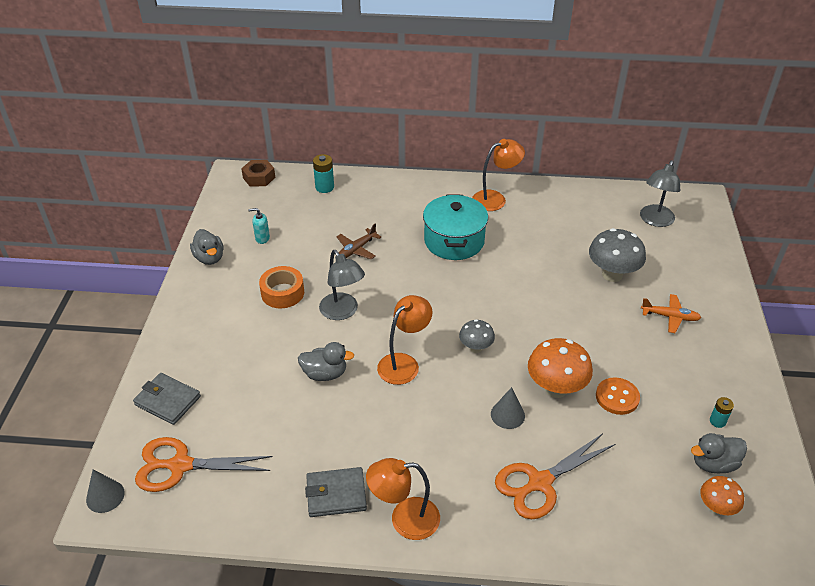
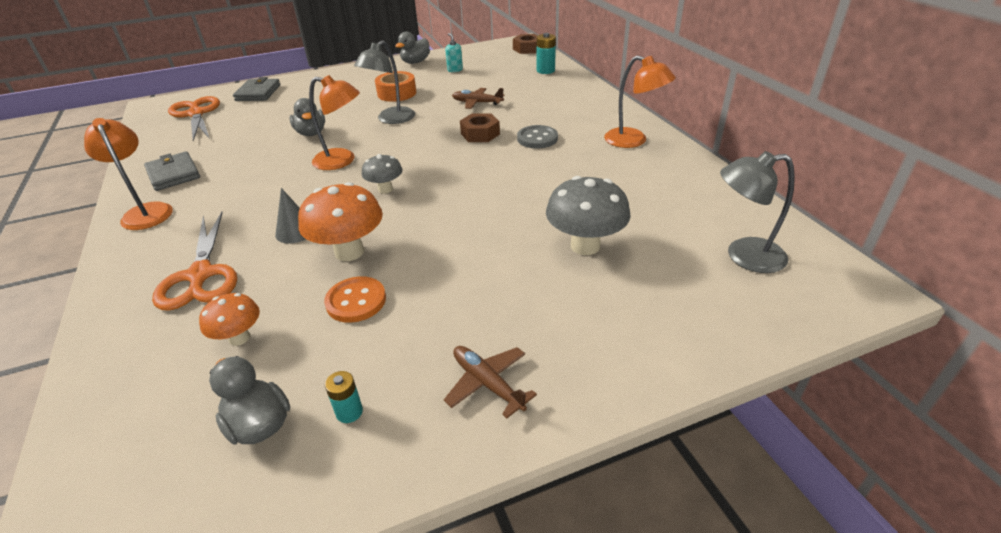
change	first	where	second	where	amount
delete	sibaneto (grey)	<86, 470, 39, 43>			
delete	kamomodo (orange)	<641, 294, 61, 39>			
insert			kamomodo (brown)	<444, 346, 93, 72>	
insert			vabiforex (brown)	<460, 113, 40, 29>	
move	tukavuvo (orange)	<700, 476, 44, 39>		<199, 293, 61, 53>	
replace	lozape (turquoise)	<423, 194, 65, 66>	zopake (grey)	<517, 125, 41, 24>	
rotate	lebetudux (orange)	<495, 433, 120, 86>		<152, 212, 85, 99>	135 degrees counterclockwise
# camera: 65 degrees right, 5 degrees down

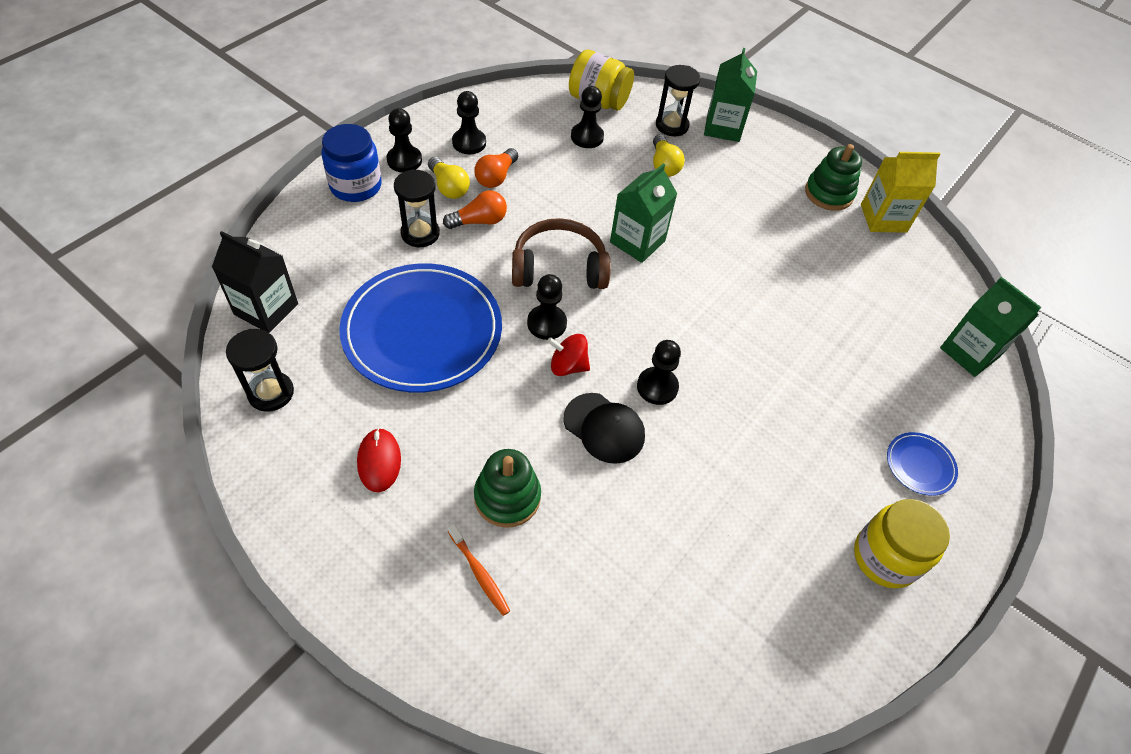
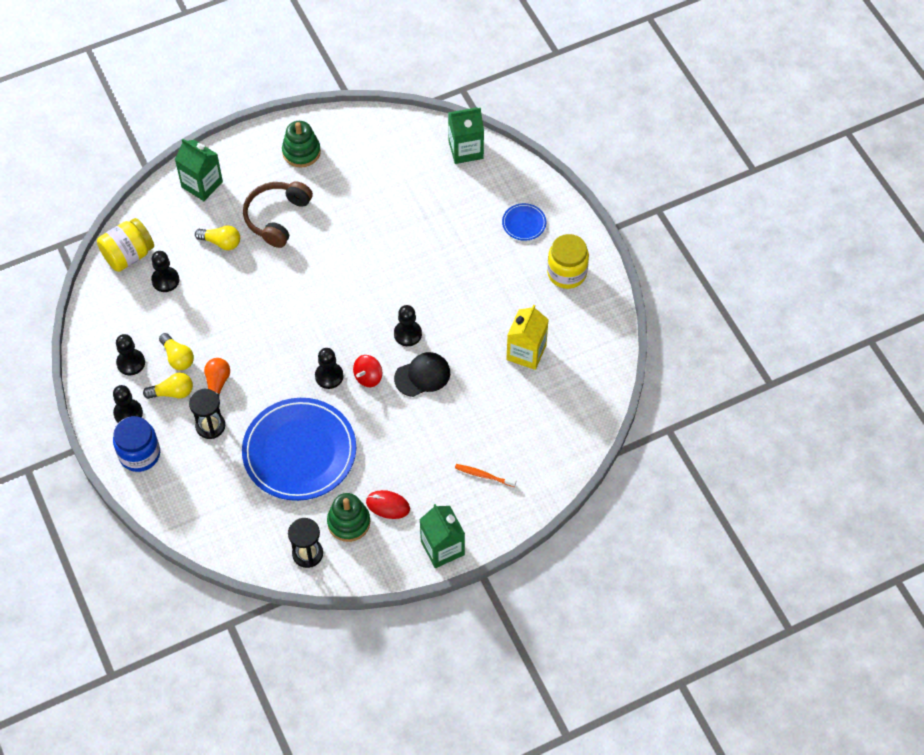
change	first	where	second	where	amount
delete	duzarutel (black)	<212, 231, 86, 102>			
delete	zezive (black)	<656, 65, 44, 72>			
move	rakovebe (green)	<474, 449, 67, 79>		<327, 493, 43, 49>	
move	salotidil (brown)	<512, 218, 99, 71>		<243, 181, 70, 67>	
move	duzarutel (green)	<610, 163, 67, 100>		<419, 504, 46, 64>	
move	duzarutel (yellow)	<861, 152, 79, 81>		<506, 305, 43, 65>	
recolor	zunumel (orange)	<474, 148, 44, 40>	zunumel (yellow)	<159, 333, 35, 37>	
rotate	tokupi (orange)	<448, 523, 62, 93>		<455, 464, 61, 23>	150 degrees counterclockwise
# camera: 60 degrees left, 5 degrees up

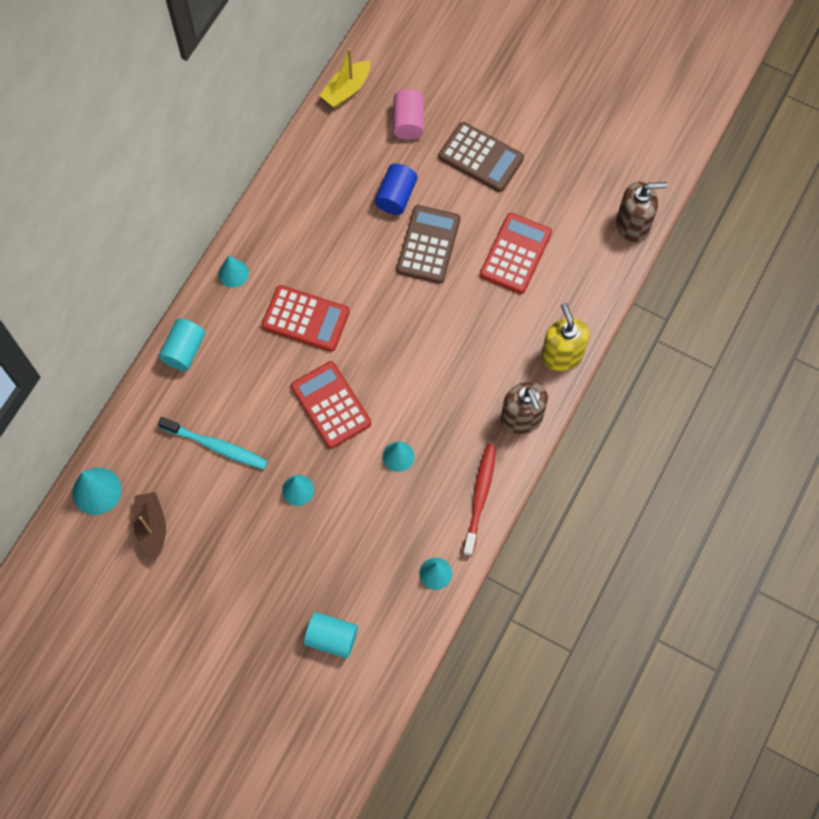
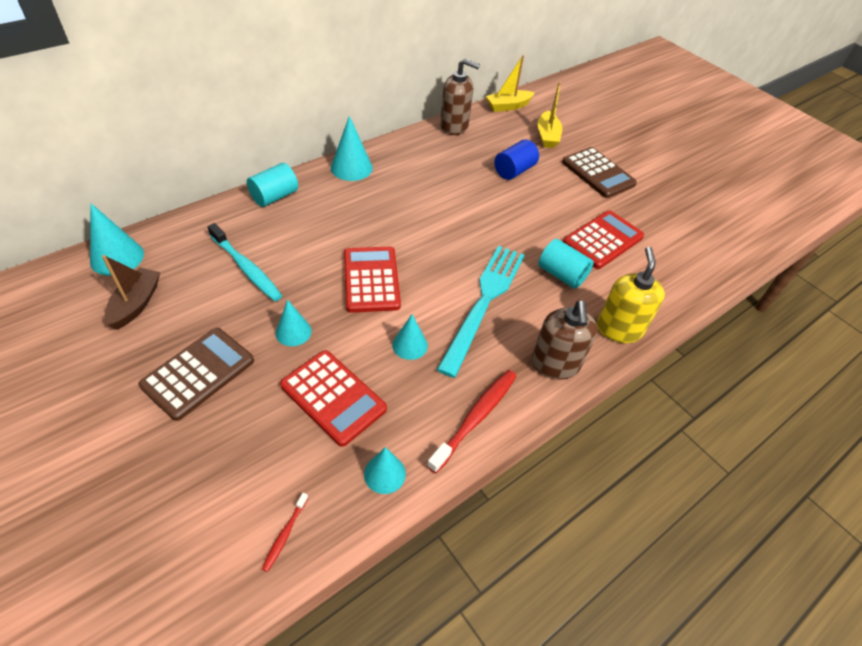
change	first	where	second	where	amount
insert			tokupi (red)	<262, 493, 46, 79>	
insert			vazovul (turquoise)	<437, 246, 88, 132>	
move	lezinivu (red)	<262, 285, 88, 67>		<280, 350, 107, 97>	
move	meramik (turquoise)	<304, 612, 54, 46>		<538, 239, 56, 50>	
move	lezinivu (brown)	<397, 205, 64, 79>		<139, 328, 115, 93>	
move	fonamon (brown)	<616, 182, 51, 61>		<440, 58, 40, 77>	
replace	meramik (pink)	<393, 89, 31, 51>	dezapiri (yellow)	<538, 82, 24, 66>	
resize	sibaneto (turquoise)	<218, 255, 31, 33>		<331, 116, 42, 65>	x1.53
# camera: 20 degrees right, 20 degrees down

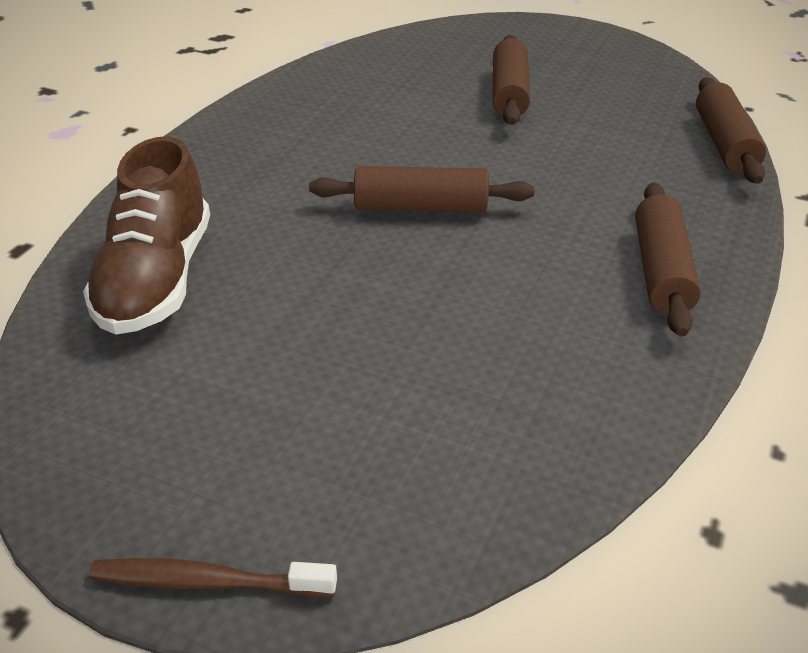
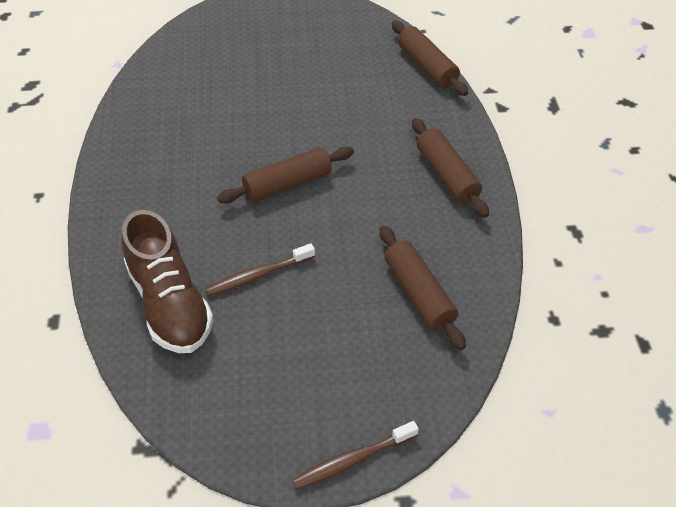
change	first	where	second	where	amount
insert			tokupi (brown)	<206, 243, 109, 53>	
move	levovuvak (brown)	<492, 35, 38, 90>		<379, 226, 87, 124>	
# camera: 30 degrees left, 10 degrees up

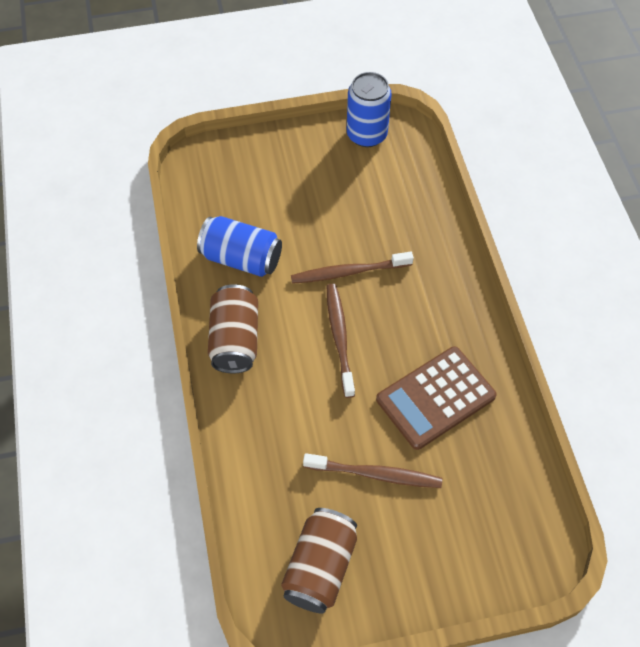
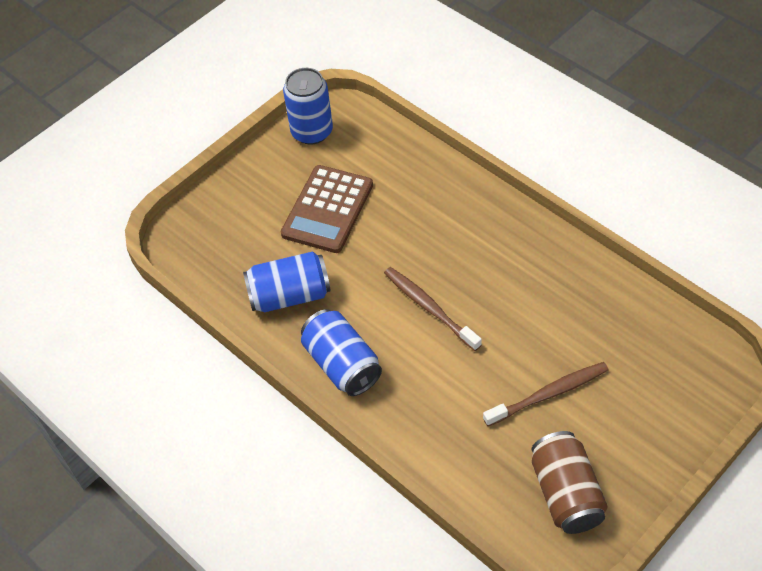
change	first	where	second	where	amount
delete	tokupi (brown)	<291, 252, 123, 32>			
move	lezinivu (brown)	<376, 346, 121, 104>		<281, 165, 92, 88>	
recolor	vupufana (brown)	<208, 284, 50, 89>	vupufana (blue)	<301, 309, 81, 87>	
# camera: 30 degrees left, 5 degrees down

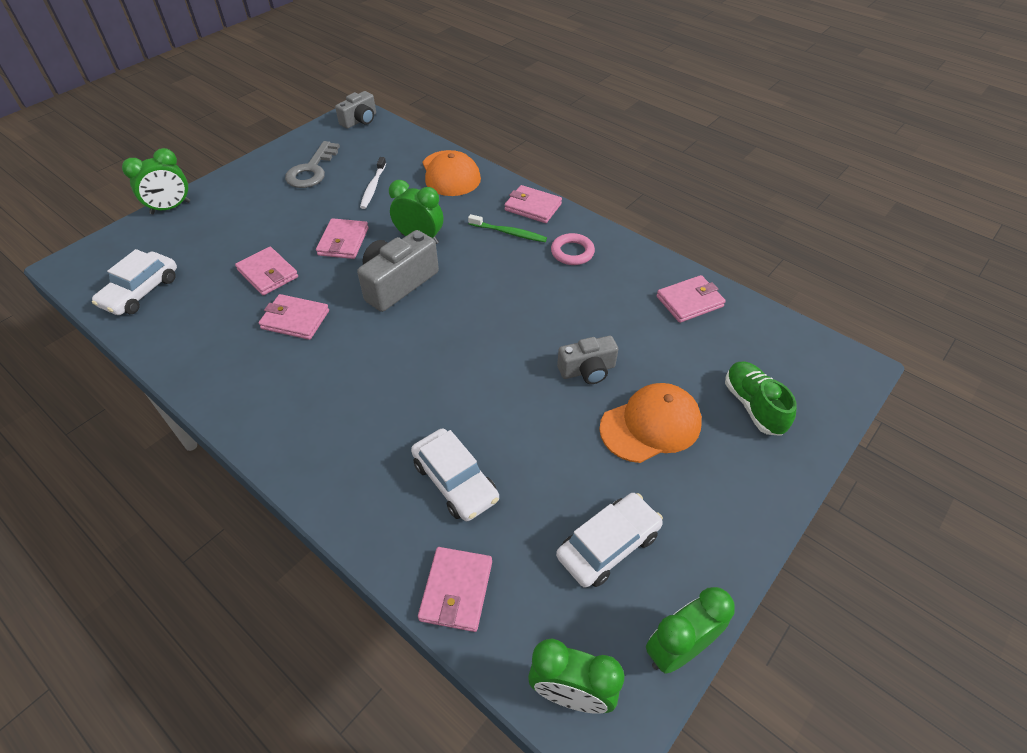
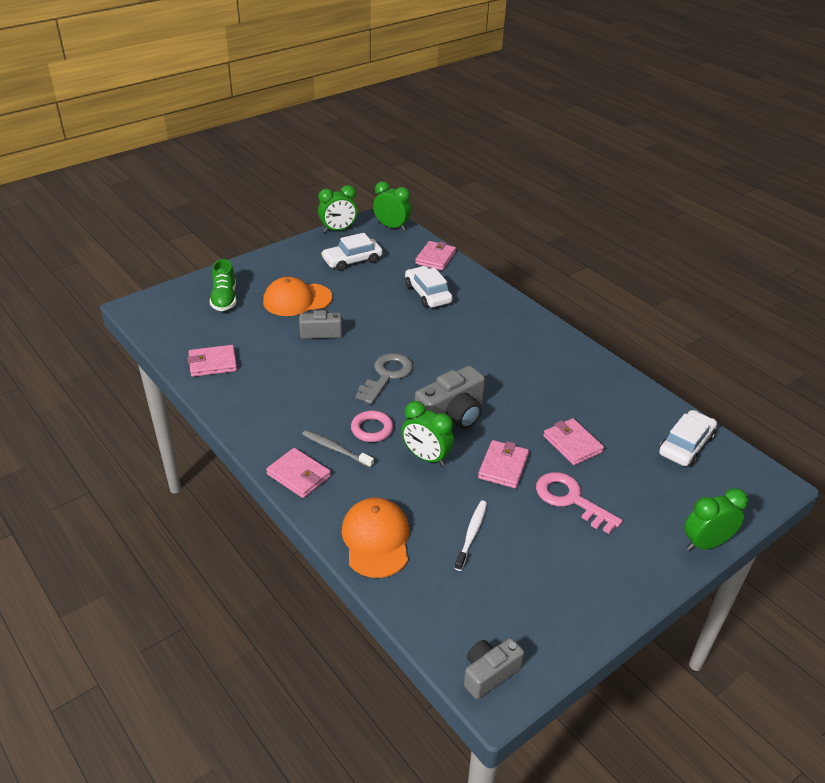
change	first	where	second	where	amount
delete	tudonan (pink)	<259, 294, 70, 46>			
insert			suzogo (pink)	<536, 472, 87, 62>	
move	suzogo (grey)	<285, 141, 55, 47>		<355, 353, 58, 51>	
move	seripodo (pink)	<551, 233, 44, 32>		<351, 410, 42, 32>	
recolor	tokupi (green)	<468, 214, 79, 28>	tokupi (grey)	<302, 430, 72, 38>	
# camera: 170 degrees left, 10 degrees down

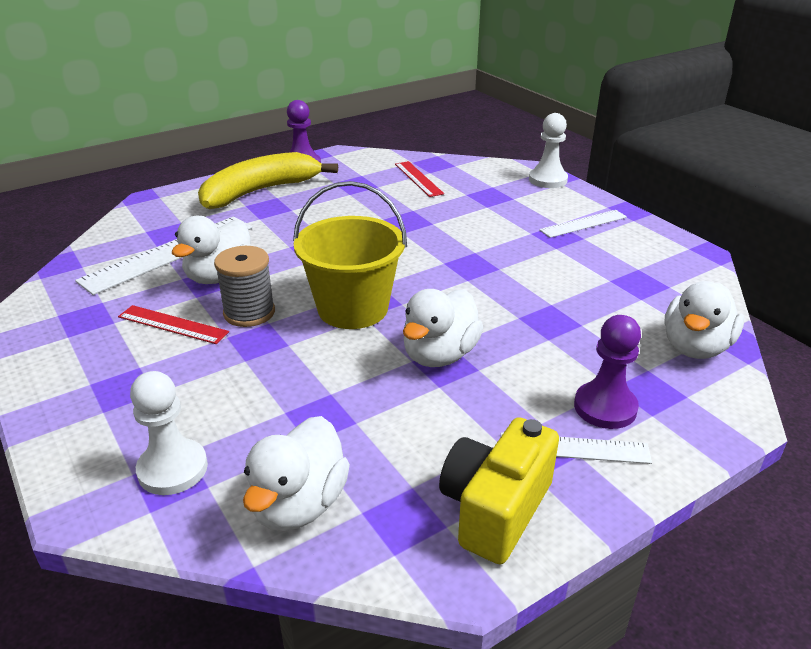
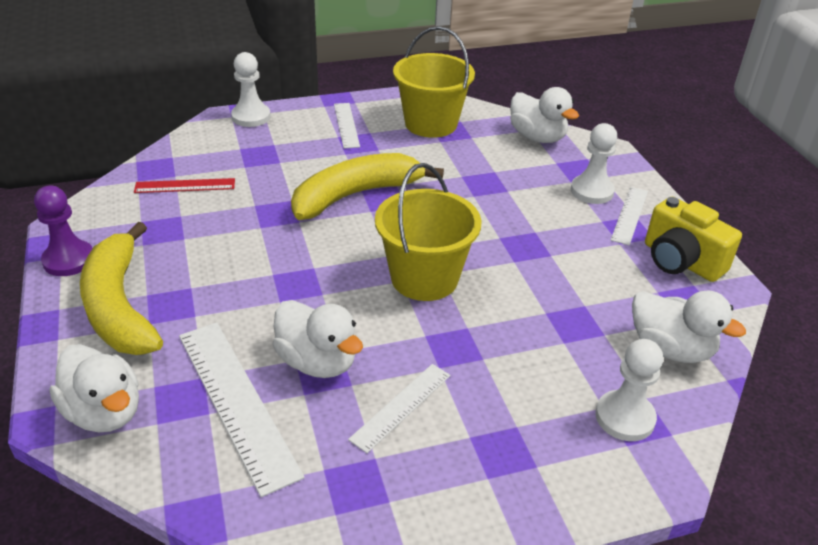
change	first	where	second	where	amount
delete	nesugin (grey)	<214, 246, 61, 81>			
insert			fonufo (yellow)	<291, 153, 153, 67>	
insert			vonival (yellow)	<393, 26, 82, 112>	
move	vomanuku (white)	<403, 289, 80, 78>		<49, 344, 90, 88>	
recolor	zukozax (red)	<118, 305, 111, 39>	zukozax (white)	<348, 364, 102, 89>	
recolor	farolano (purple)	<574, 315, 67, 114>	farolano (white)	<571, 123, 46, 81>	
# camera: 75 degrees left, 5 degrees up

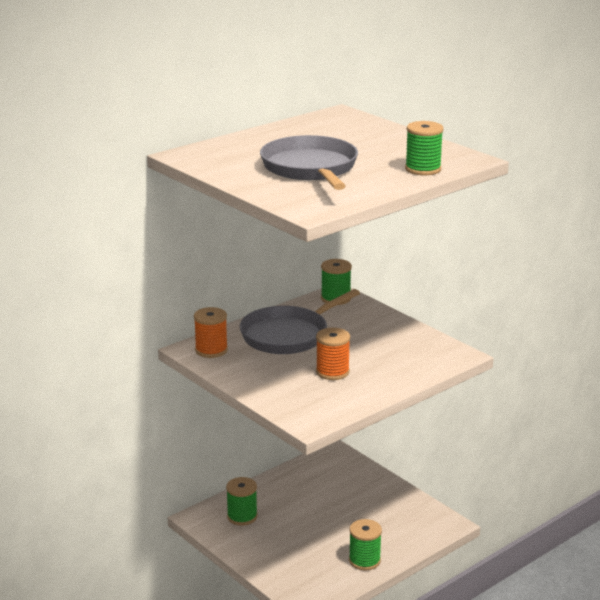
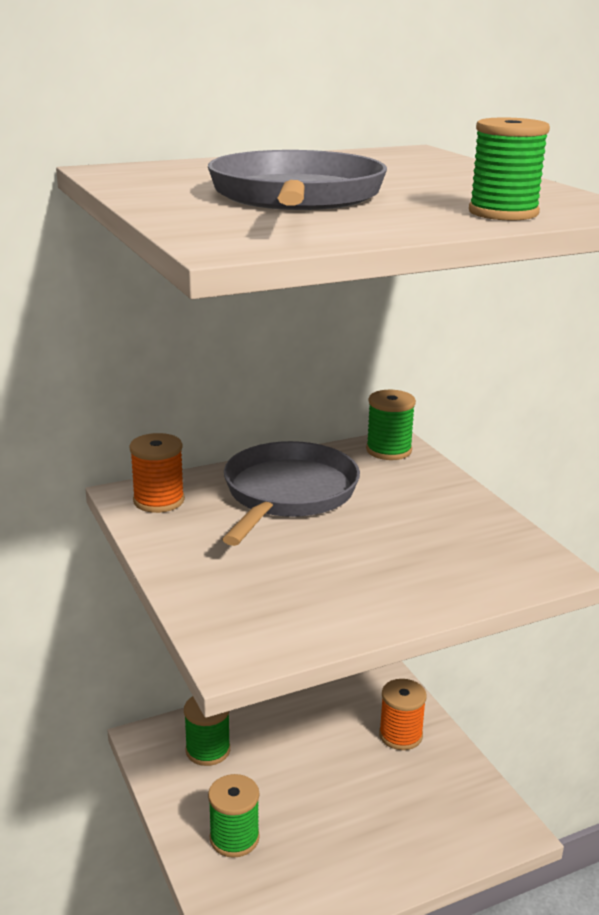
change	first	where	second	where	amount
move	nesugin (orange)	<316, 328, 34, 52>		<379, 679, 48, 71>	
move	nesugin (green)	<349, 519, 33, 52>		<208, 774, 52, 84>	
rotate	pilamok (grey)	<240, 289, 120, 65>		<222, 441, 138, 105>	135 degrees clockwise
# camera: 15 degrees right, 0 degrees up

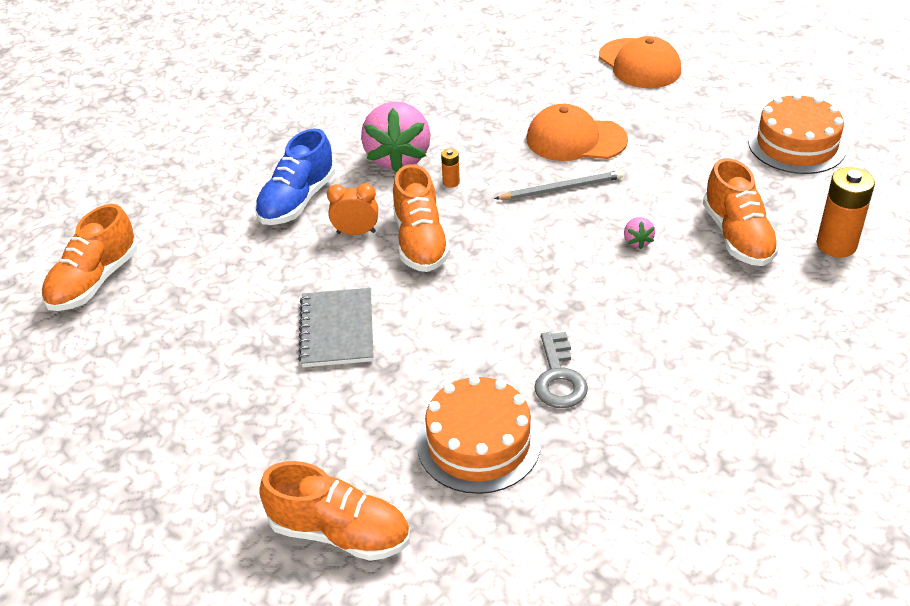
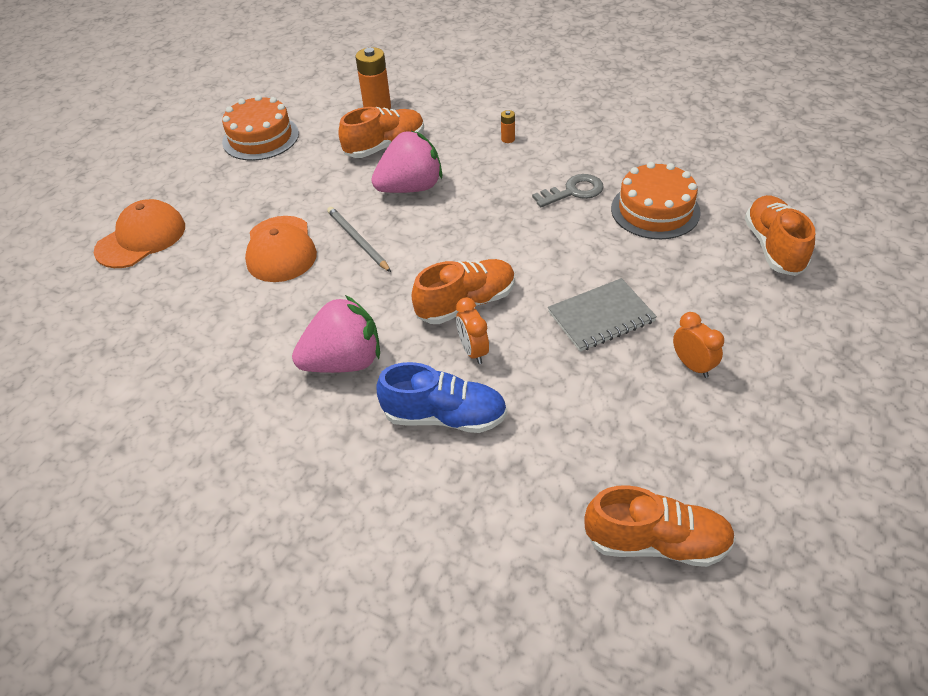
change	first	where	second	where	amount
insert			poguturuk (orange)	<673, 312, 51, 66>	
move	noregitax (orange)	<441, 149, 19, 39>		<501, 110, 14, 33>	
resize	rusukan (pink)	<624, 217, 31, 32>		<371, 131, 72, 62>	x2.41
# camera: 110 degrees left, 5 degrees up

